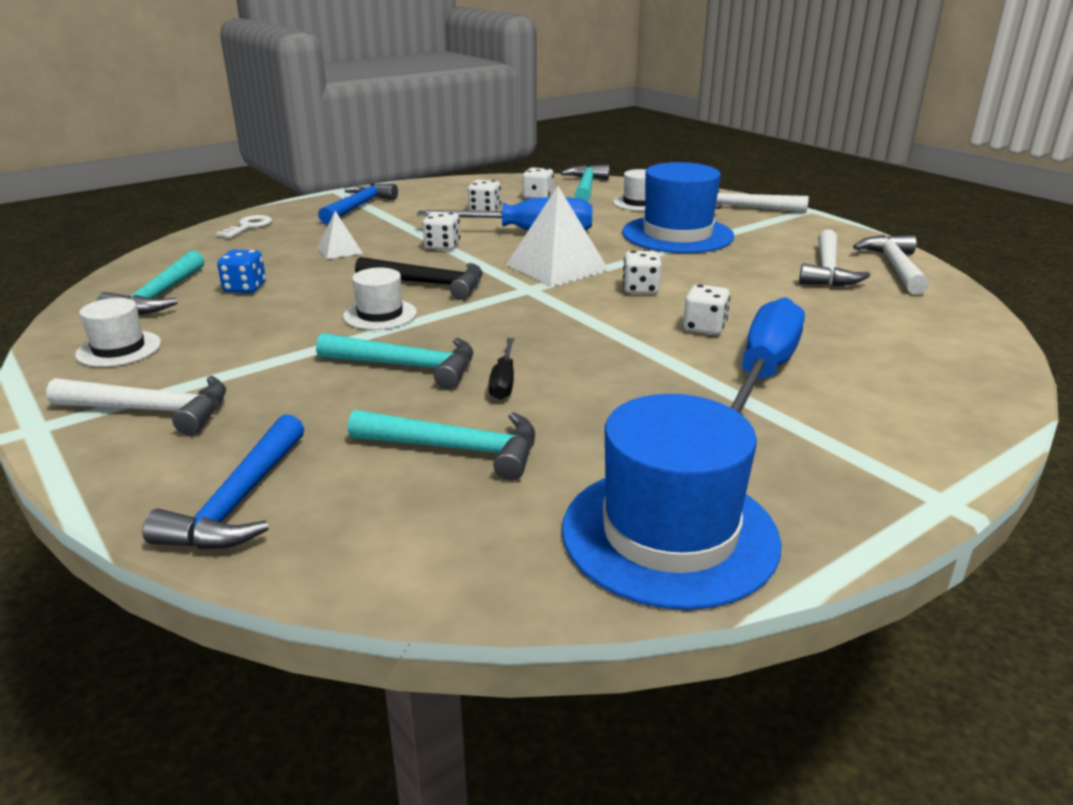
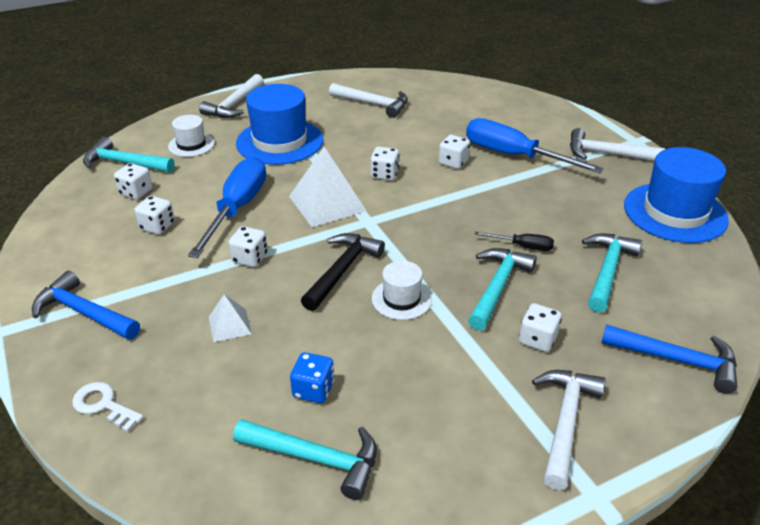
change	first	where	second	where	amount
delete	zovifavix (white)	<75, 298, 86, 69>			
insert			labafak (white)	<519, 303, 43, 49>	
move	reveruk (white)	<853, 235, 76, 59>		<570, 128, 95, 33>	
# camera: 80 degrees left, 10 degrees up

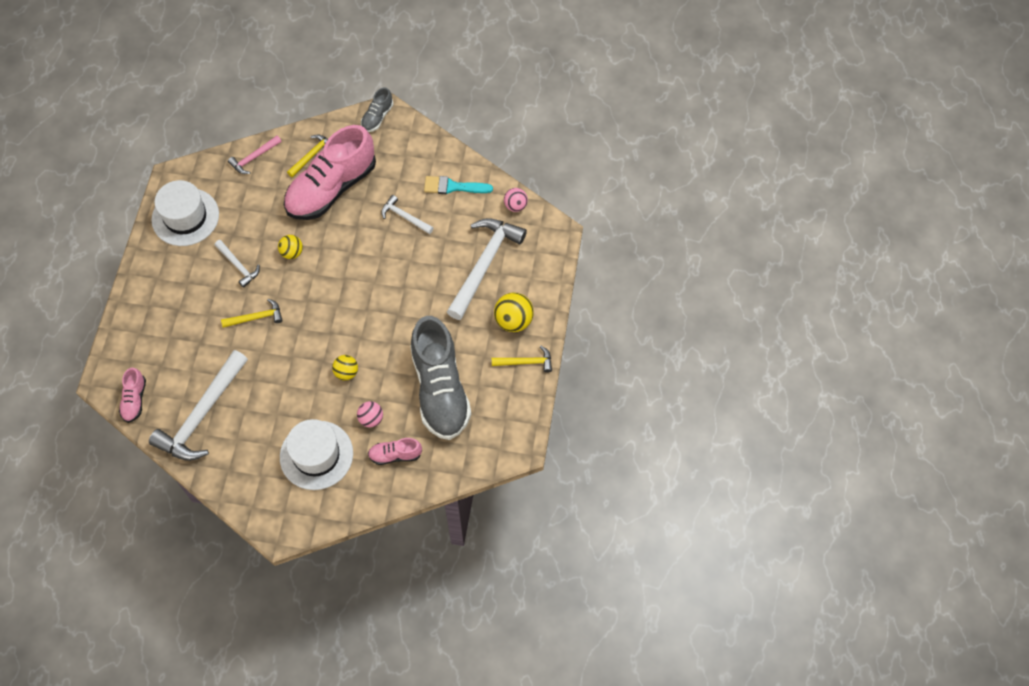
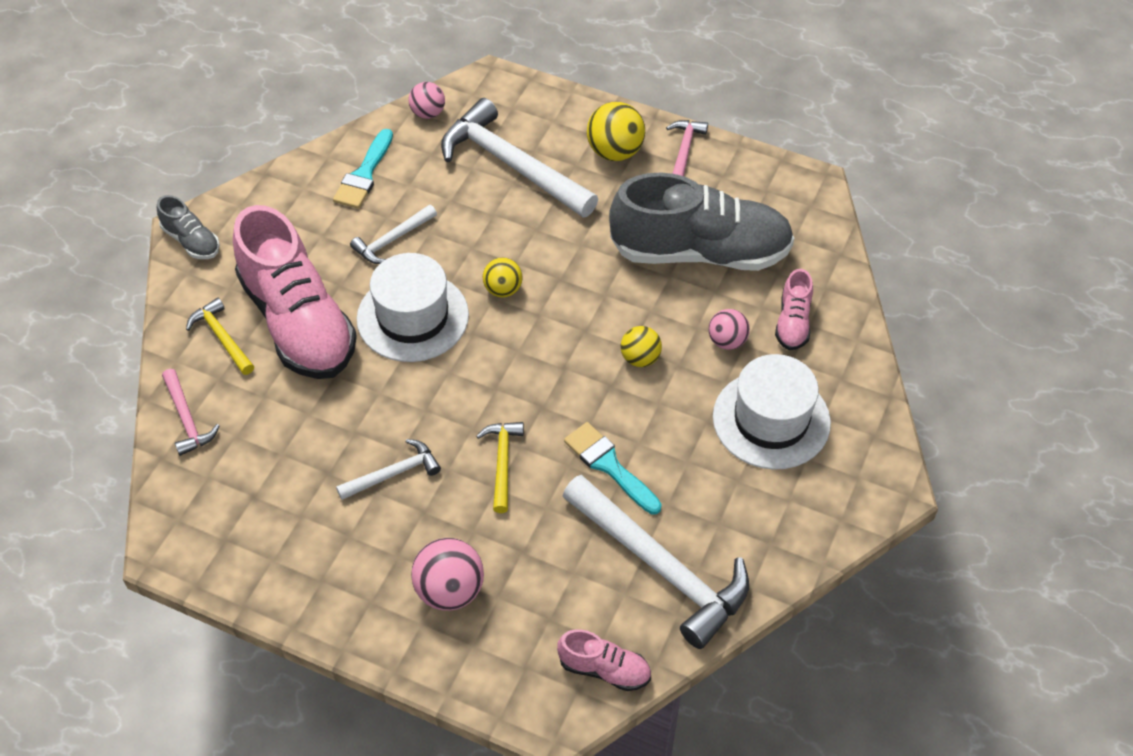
change	first	where	second	where	amount
insert			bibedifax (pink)	<411, 538, 73, 73>	
insert			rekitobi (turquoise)	<564, 422, 98, 92>	
move	zovifavix (white)	<152, 180, 67, 66>		<357, 253, 112, 109>	
move	bibedifax (yellow)	<278, 235, 25, 24>		<483, 258, 40, 39>	
recolor	reveruk (yellow)	<492, 346, 60, 26>	reveruk (pink)	<666, 120, 42, 56>	
# camera: 75 degrees left, 10 degrees down

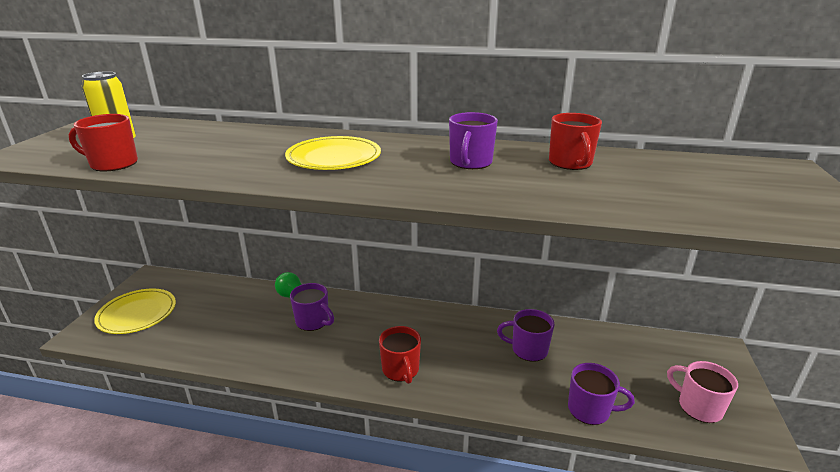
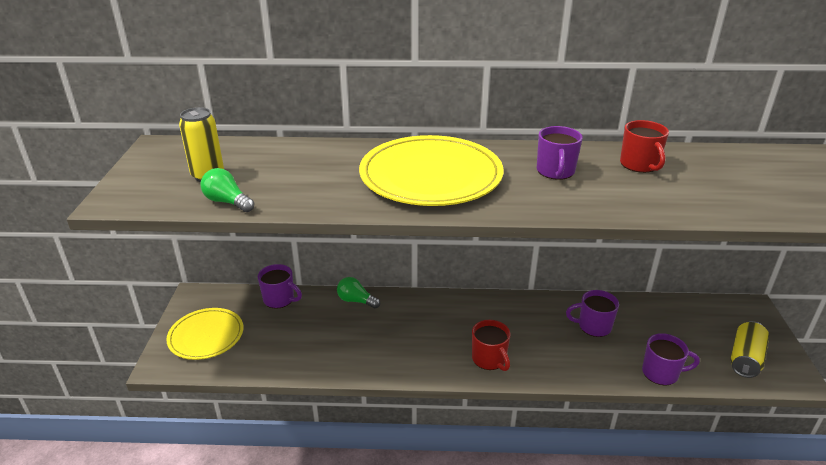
change	first	where	second	where	amount
move	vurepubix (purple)	<290, 283, 44, 48>		<258, 264, 44, 45>	
replace	vurepubix (red)	<69, 114, 69, 57>	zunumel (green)	<200, 168, 55, 44>	
replace	vurepubix (pink)	<667, 361, 71, 62>	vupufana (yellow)	<731, 321, 38, 57>	
resize	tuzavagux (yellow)	<285, 136, 96, 34>		<359, 135, 145, 71>	x1.63
# camera: 10 degrees left, 5 degrees up

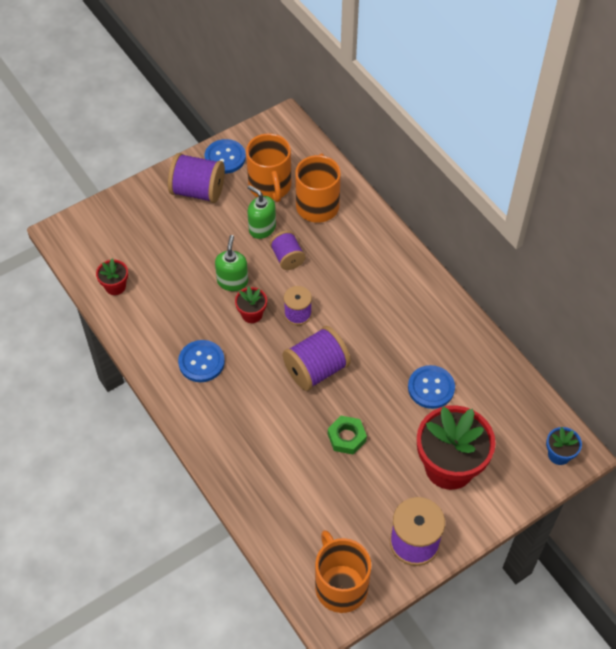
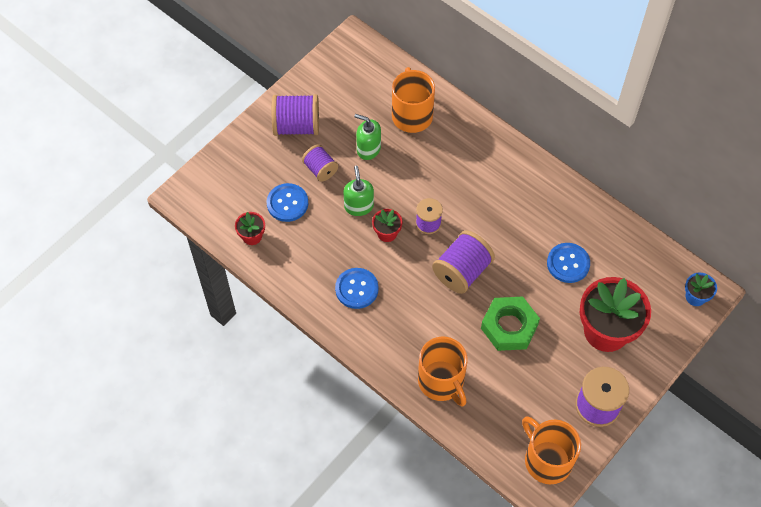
change	first	where	second	where	amount
move	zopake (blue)	<205, 139, 41, 35>		<267, 183, 41, 39>	
move	vurepubix (orange)	<246, 133, 45, 69>		<418, 337, 50, 70>	
move	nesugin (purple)	<270, 231, 35, 39>		<302, 145, 36, 37>	
resize	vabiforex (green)	<328, 416, 39, 39>		<481, 296, 59, 55>	x1.59
# camera: 15 degrees left, 5 degrees up

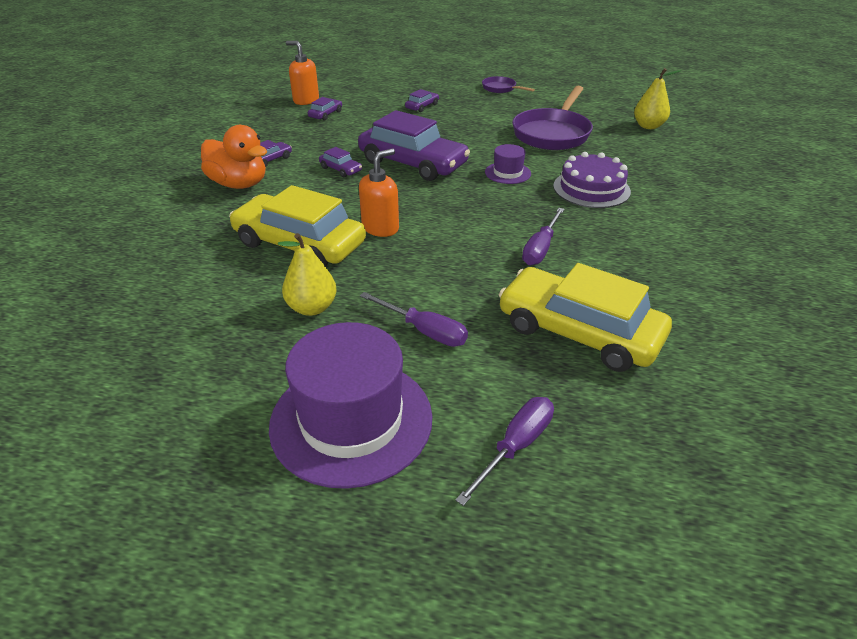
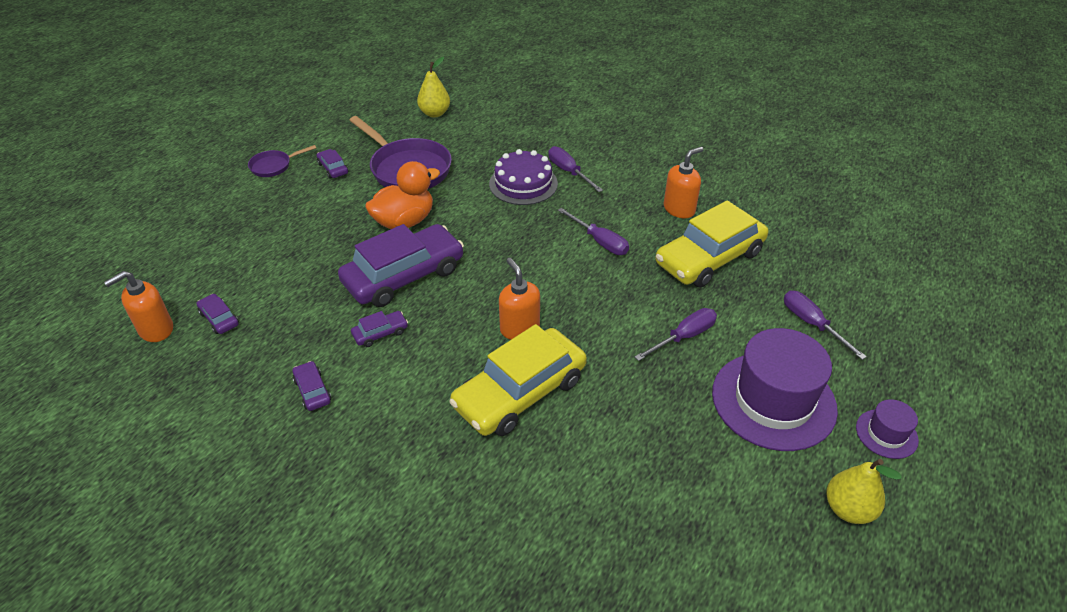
change	first	where	second	where	amount
insert			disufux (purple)	<548, 146, 55, 46>	
insert			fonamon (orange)	<664, 147, 40, 71>	
move	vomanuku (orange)	<201, 125, 66, 64>		<365, 161, 75, 68>	
move	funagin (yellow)	<278, 233, 59, 83>		<826, 459, 75, 65>	
move	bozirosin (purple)	<405, 89, 34, 23>		<316, 149, 32, 29>	
move	zovifavix (purple)	<485, 144, 46, 40>		<856, 399, 63, 60>	
# camera: 70 degrees left, 5 degrees up

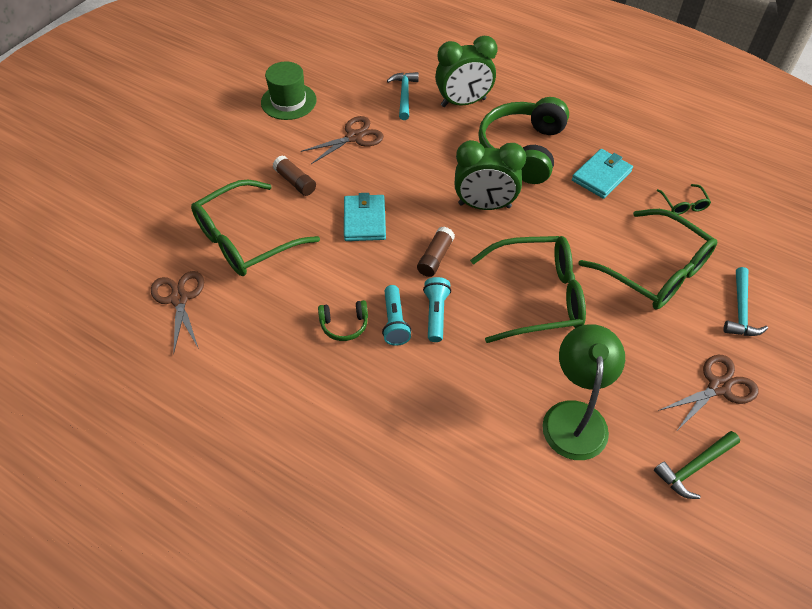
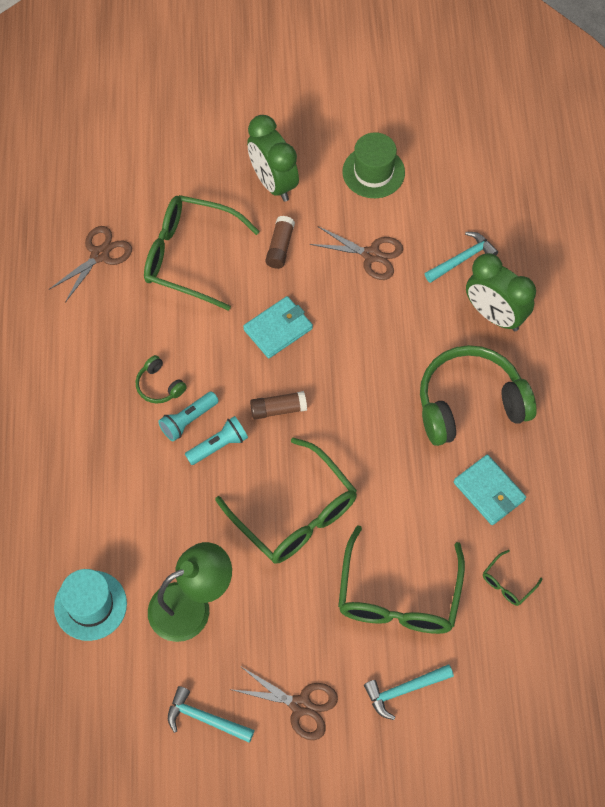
change	first	where	second	where	amount
insert			zovifavix (turquoise)	<54, 569, 73, 72>	
move	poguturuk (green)	<455, 140, 71, 70>		<247, 115, 52, 87>	
recolor	reveruk (green)	<654, 431, 86, 68>	reveruk (turquoise)	<168, 686, 86, 57>	
rotate	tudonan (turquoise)	<572, 149, 61, 50>		<454, 454, 72, 71>	45 degrees clockwise
# camera: 55 degrees right, 10 degrees up

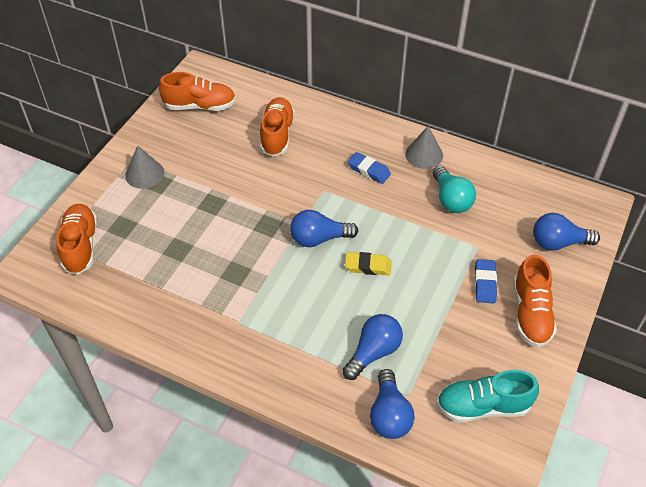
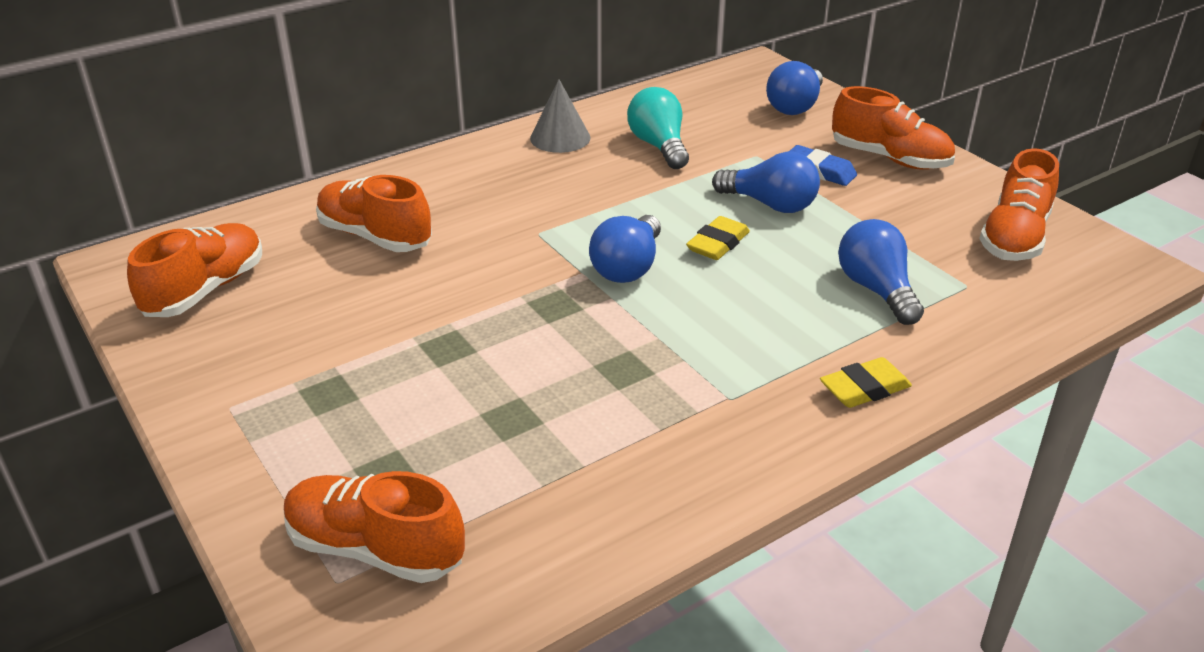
change	first	where	second	where	amount
delete	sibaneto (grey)	<125, 145, 39, 44>			
delete	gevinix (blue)	<348, 152, 43, 32>			
insert			gevinix (yellow)	<820, 357, 92, 51>	
move	zunumel (blue)	<370, 369, 45, 70>		<712, 152, 108, 61>	
recolor	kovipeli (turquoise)	<437, 370, 102, 52>	kovipeli (orange)	<979, 148, 80, 113>	
rotate	zunumel (turquoise)	<432, 166, 44, 47>		<627, 87, 62, 82>	120 degrees counterclockwise
# camera: 60 degrees left, 15 degrees down

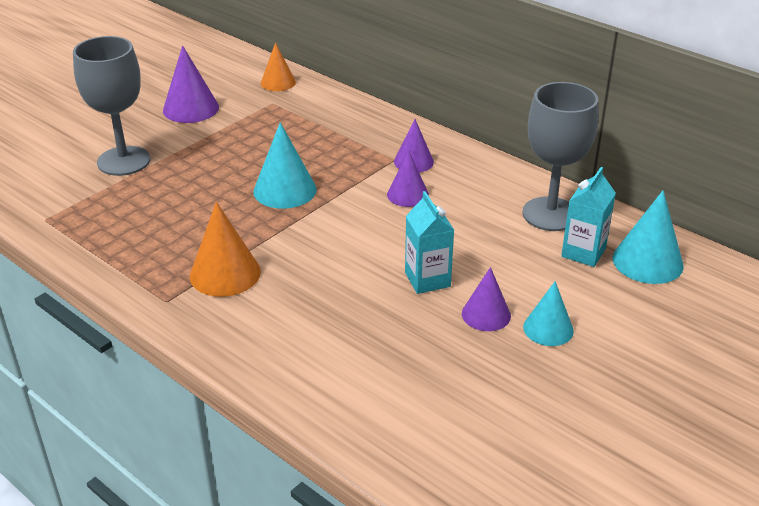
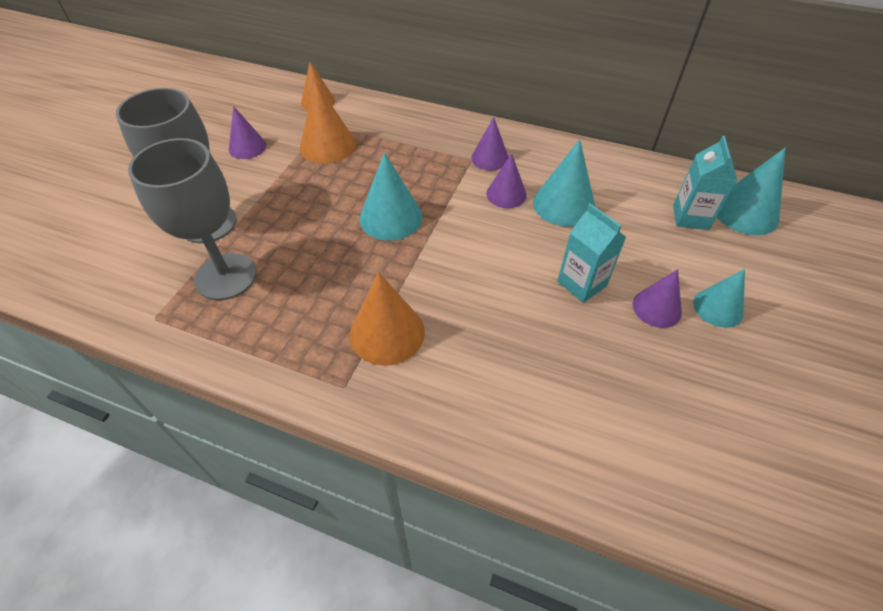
change	first	where	second	where	amount
insert			sibaneto (orange)	<300, 81, 56, 83>	
insert			sibaneto (turquoise)	<533, 139, 62, 87>	
move	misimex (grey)	<522, 82, 76, 149>		<128, 138, 129, 162>	
resize	sibaneto (purple)	<163, 45, 56, 78>		<229, 106, 38, 53>	x0.66
# camera: 20 degrees left, 15 degrees up

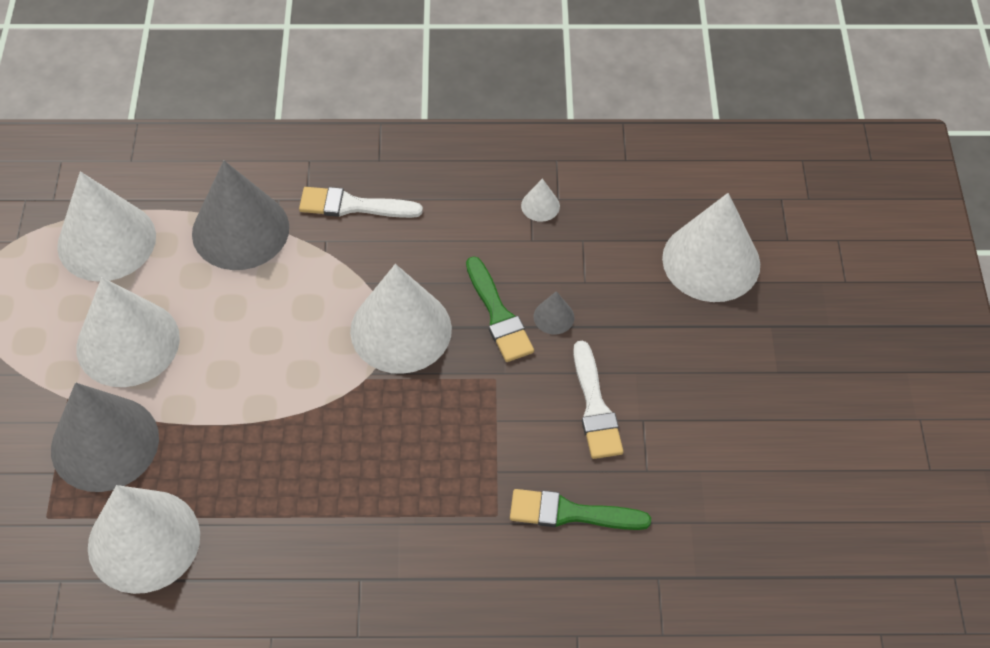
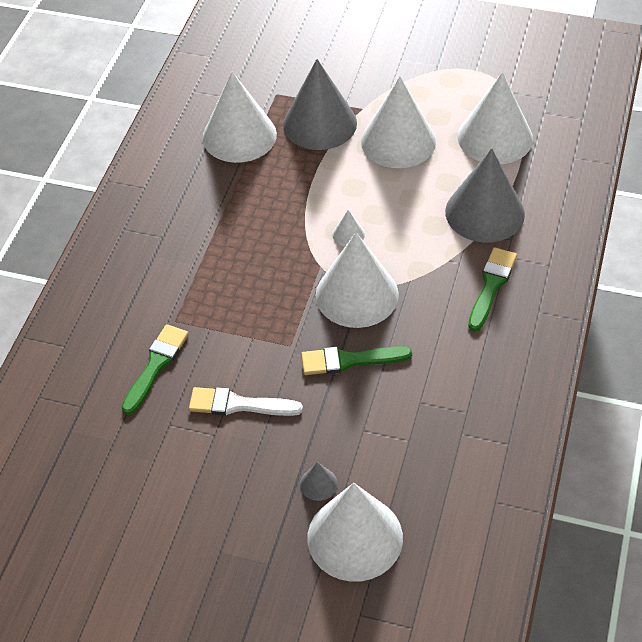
change	first	where	second	where	amount
move	sibaneto (white)	<521, 178, 39, 44>		<333, 210, 32, 37>	
move	sibaneto (grey)	<534, 291, 40, 43>		<300, 462, 38, 39>	
recolor	rekitobi (white)	<299, 187, 124, 31>	rekitobi (green)	<468, 247, 49, 84>	
# camera: 110 degrees right, 5 degrees down

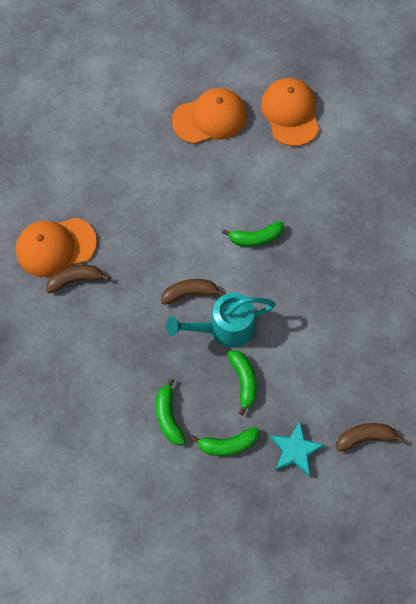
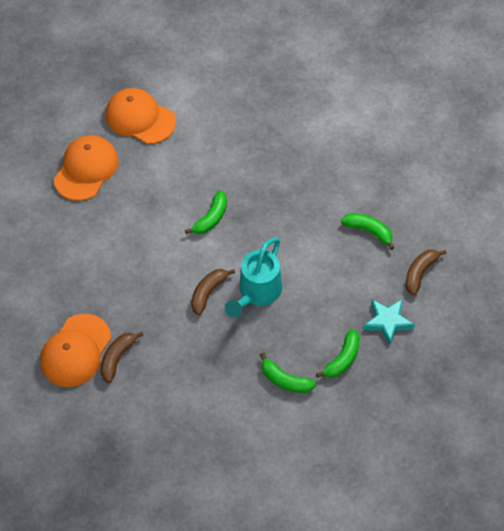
change	first	where	second	where	amount
move	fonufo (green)	<228, 350, 29, 65>		<341, 213, 53, 37>	
# camera: 45 degrees left, 10 degrees down

